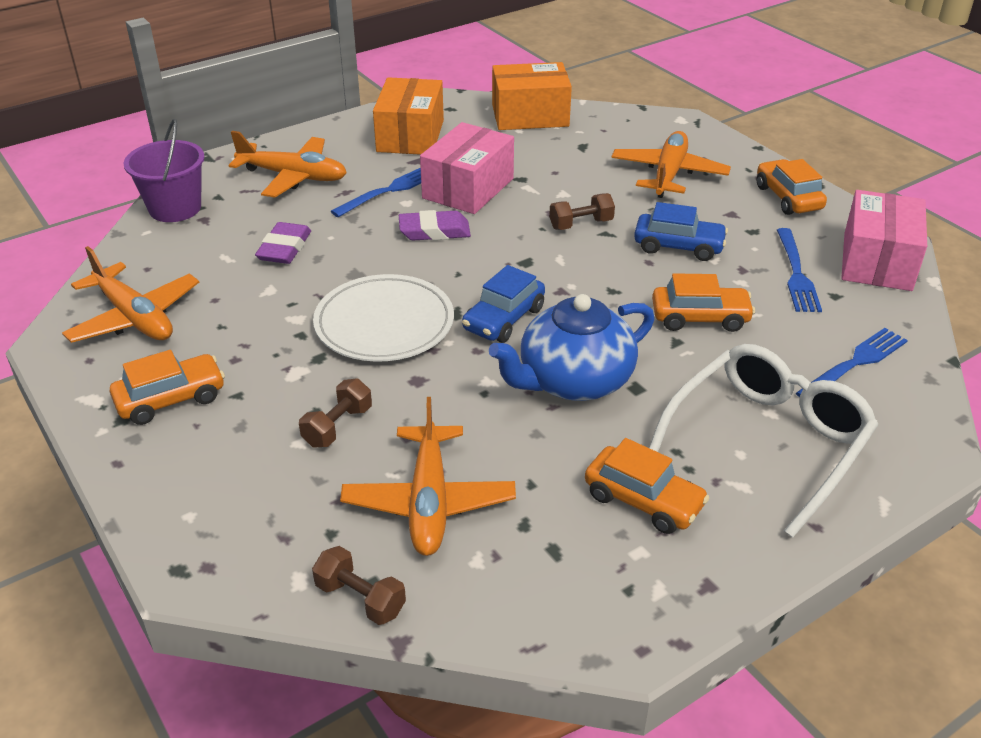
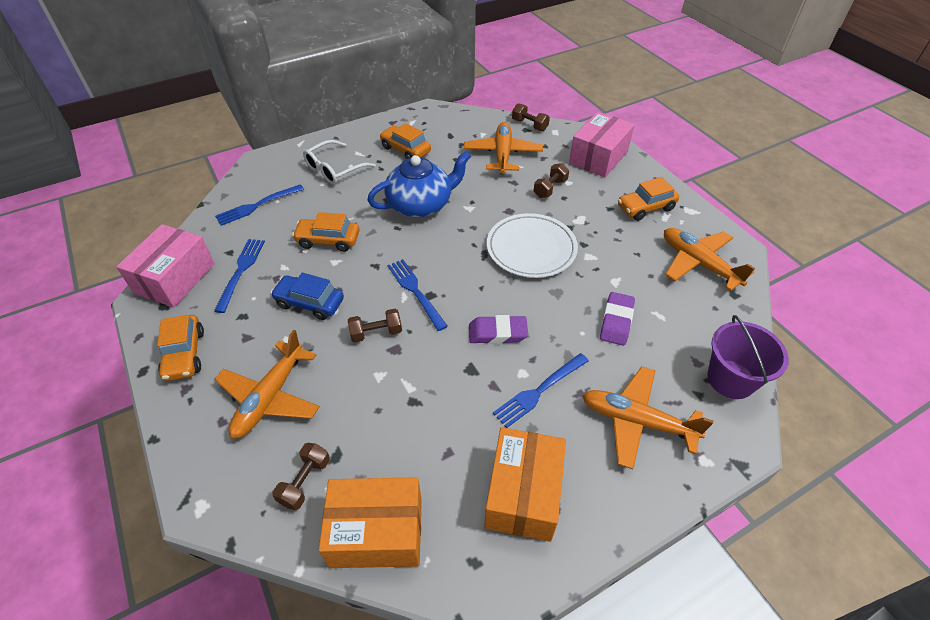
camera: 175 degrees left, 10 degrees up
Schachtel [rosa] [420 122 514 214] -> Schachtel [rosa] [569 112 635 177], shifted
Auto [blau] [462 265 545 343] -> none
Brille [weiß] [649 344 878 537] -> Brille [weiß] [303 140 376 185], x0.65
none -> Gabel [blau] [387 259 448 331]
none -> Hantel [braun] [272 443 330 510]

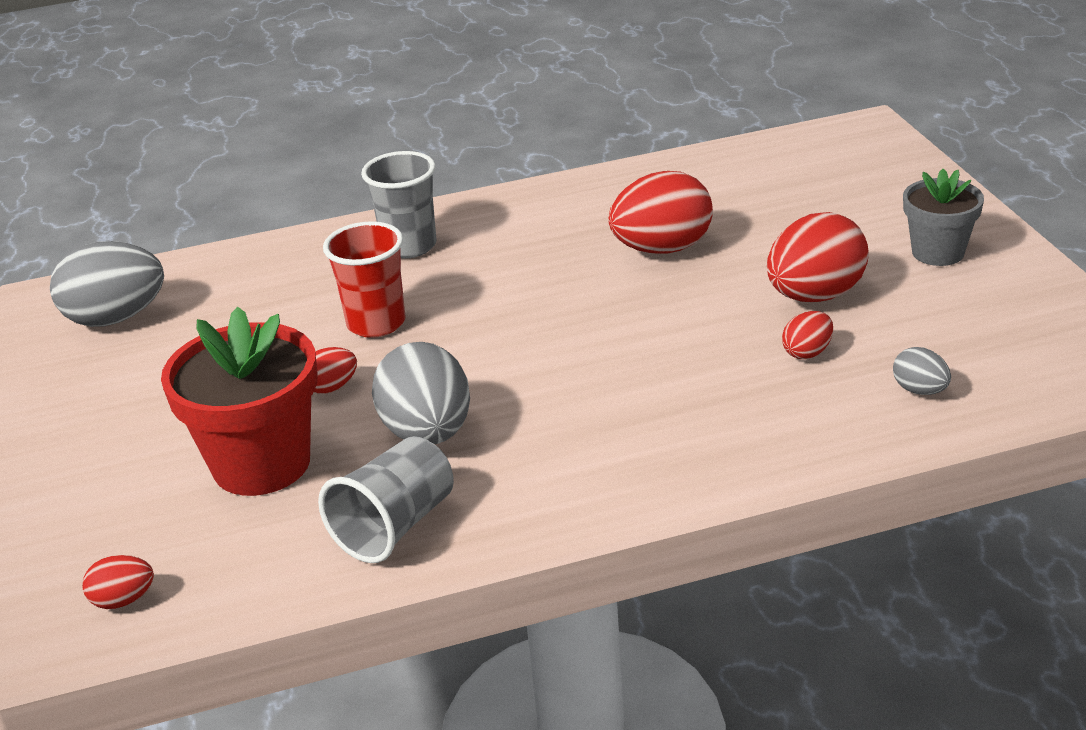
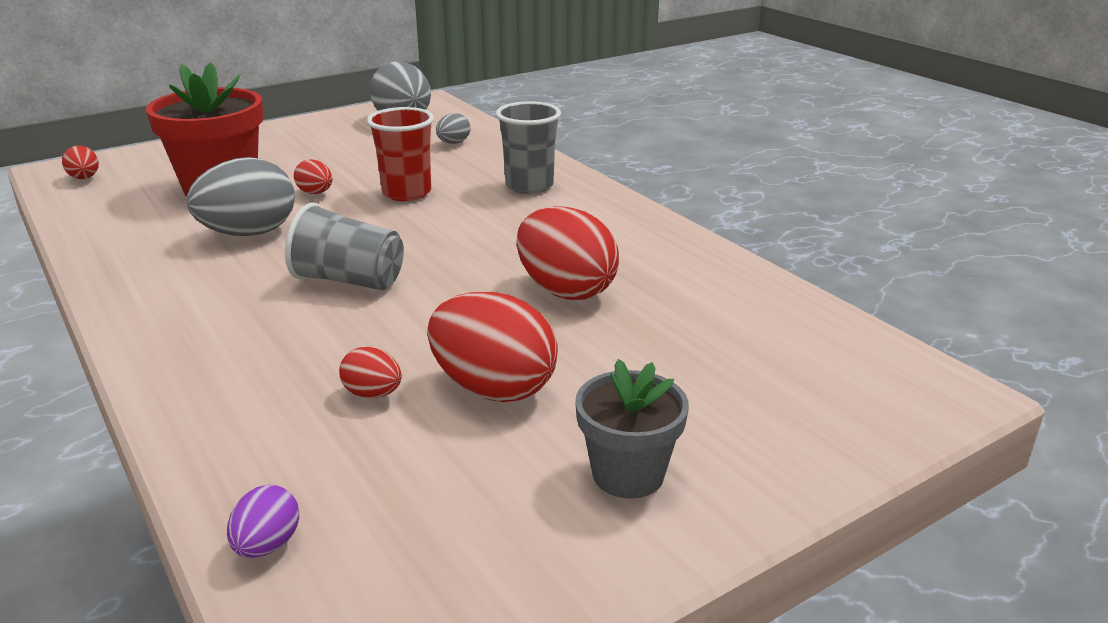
camera: 70 degrees right, 5 degrees down
Ei [grau] [893 347 951 395] -> Ei [grau] [436 113 470 144], shifted
Becher [grau] [318 436 454 563] -> Becher [grau] [285 203 404 290], shifted
none -> Ei [lila] [227 485 299 558]

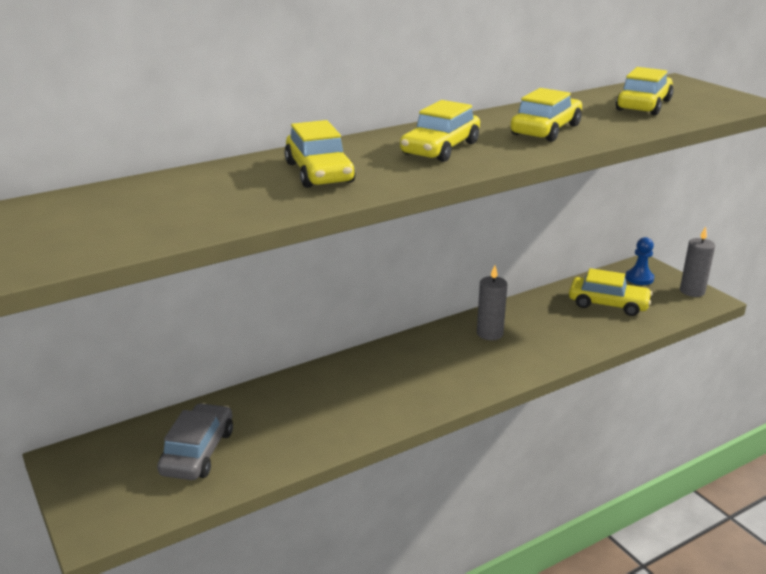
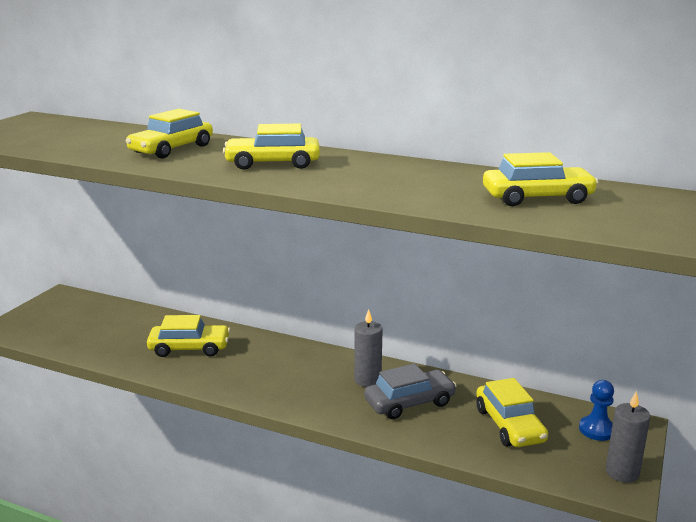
camera: 55 degrees right, 5 degrees down
Auto [gelb] [511 88 582 142] -> Auto [gelb] [147 315 230 357], shifted
Auto [grau] [157 403 233 480] -> Auto [grau] [364 364 457 419], shifted

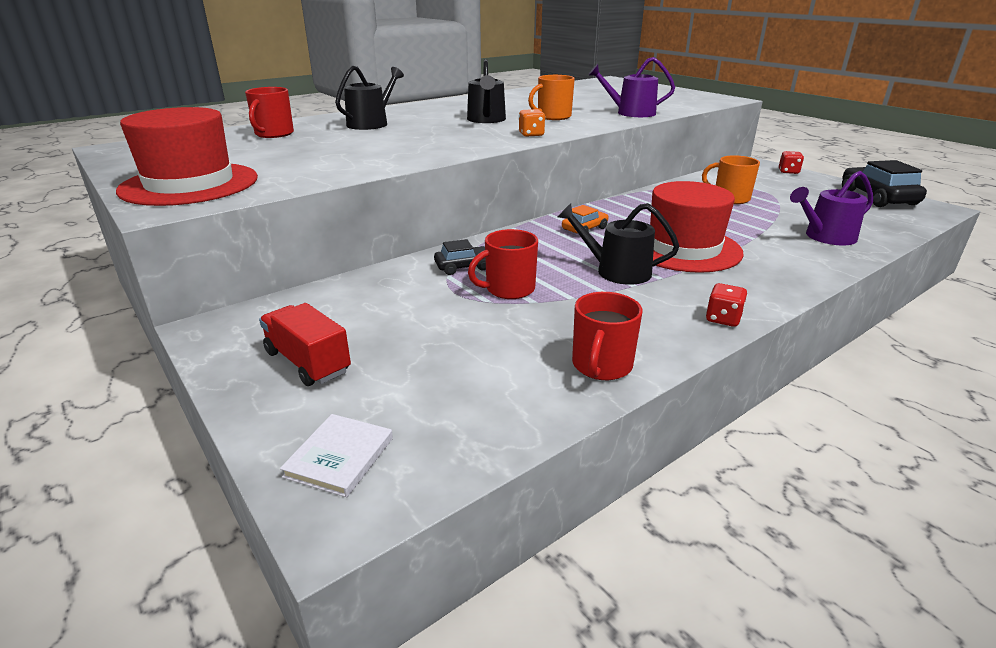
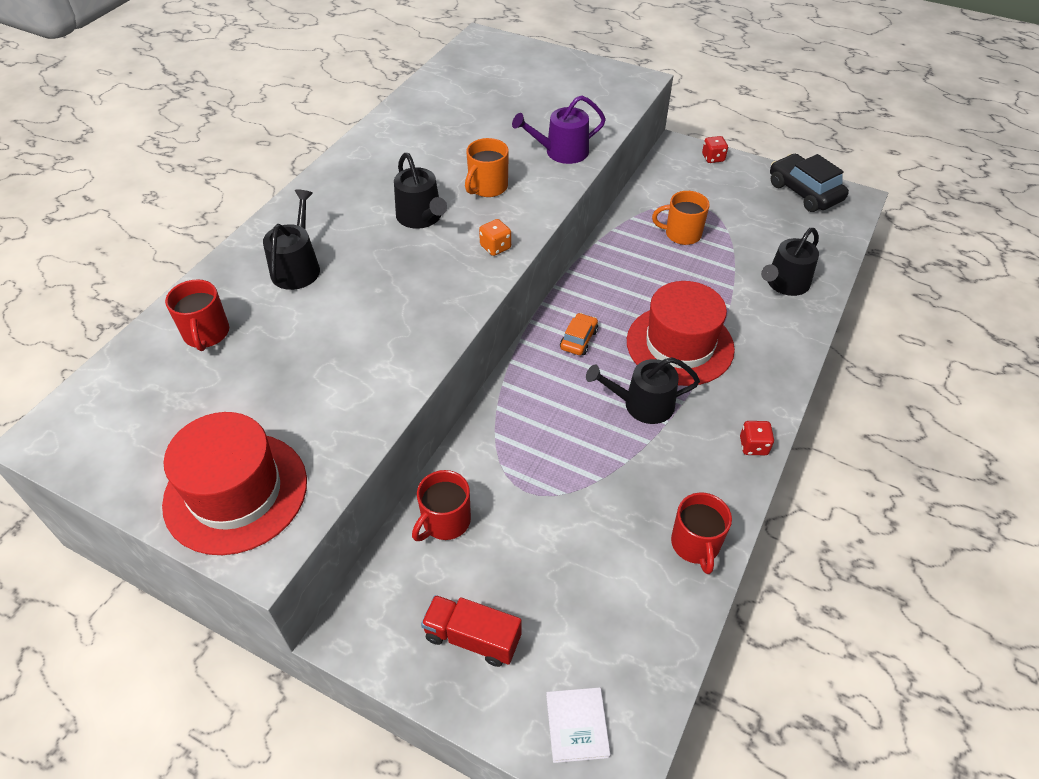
camera: 25 degrees left, 20 degrees up
Gießkanne [lila] [790 171 873 246] -> Gießkanne [schwarz] [761 228 819 296]
Tasse [rot] [468 229 538 299] -> Tasse [rot] [412 470 471 541], shifted
Auto [schwarz] [434 239 486 275] -> none

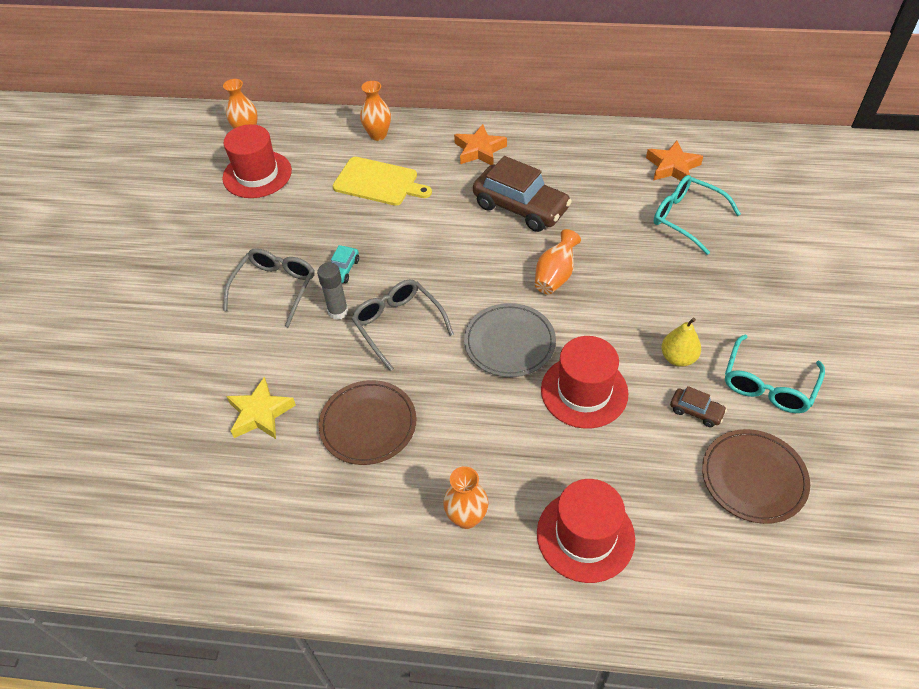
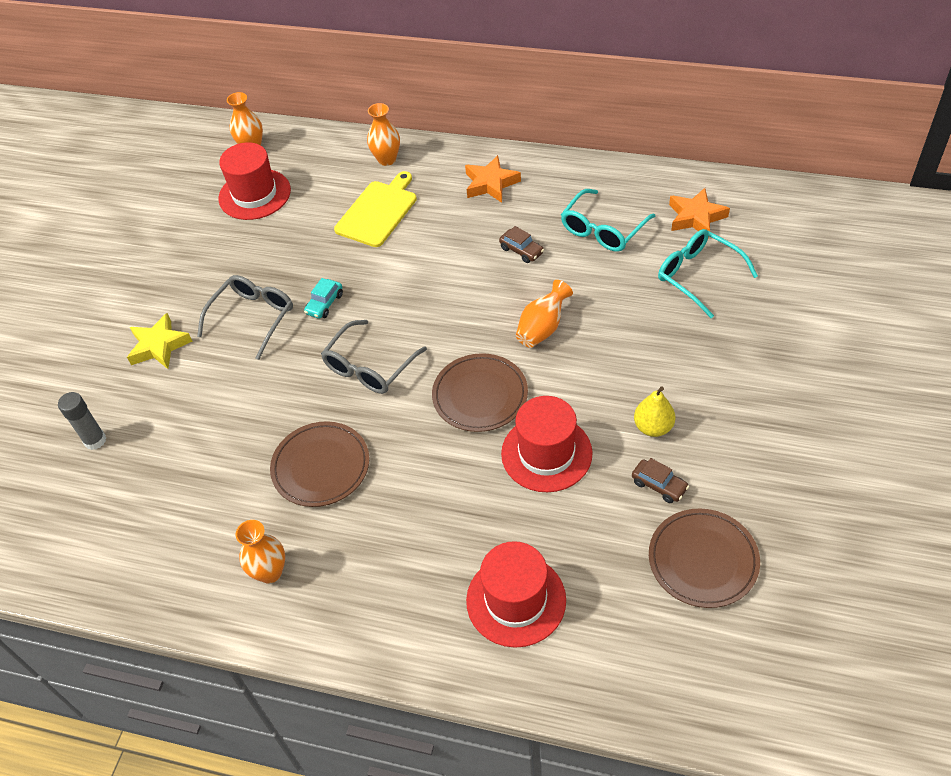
camera: 10 degrees right, 0 degrees up
Auto [braun] [473 156 572 232] -> Auto [braun] [499 226 544 263], x0.45
Schneidebrett [gelb] [332 157 432 206] -> Schneidebrett [gelb] [334 171 417 247], 90 degrees counterclockwise
Klebestift [grau] [317 263 348 320] -> Klebestift [grau] [58 392 106 450], shifted
Brille [grau] [351 279 454 371] -> Brille [grau] [321 320 427 394], 120 degrees counterclockwise
Teller [grau] [464 303 556 377] -> Teller [braun] [432 353 528 432]
Brille [türkis] [725 335 825 413] -> Brille [türkis] [561 189 655 252], shifted
Stern [gelb] [226 377 296 439] -> Stern [gelb] [127 313 193 369], shifted
Vase [orange] [443 466 488 529] -> Vase [orange] [236 520 285 583], shifted

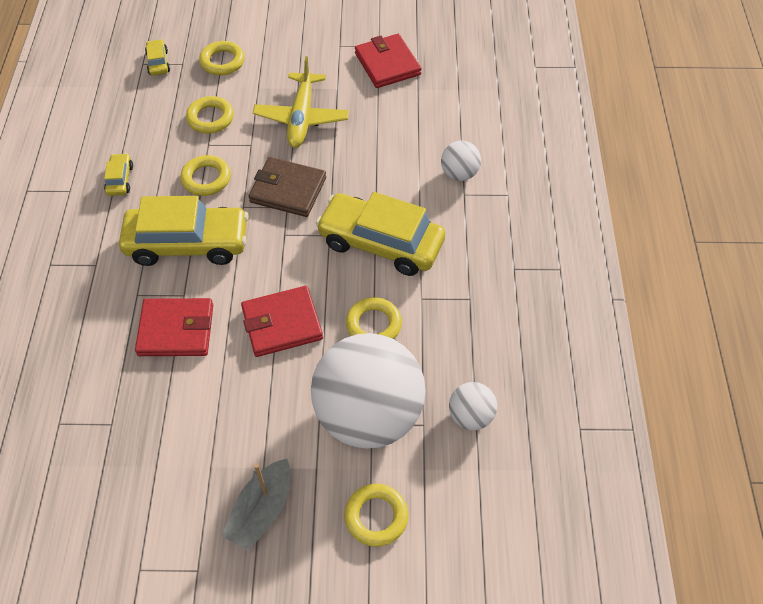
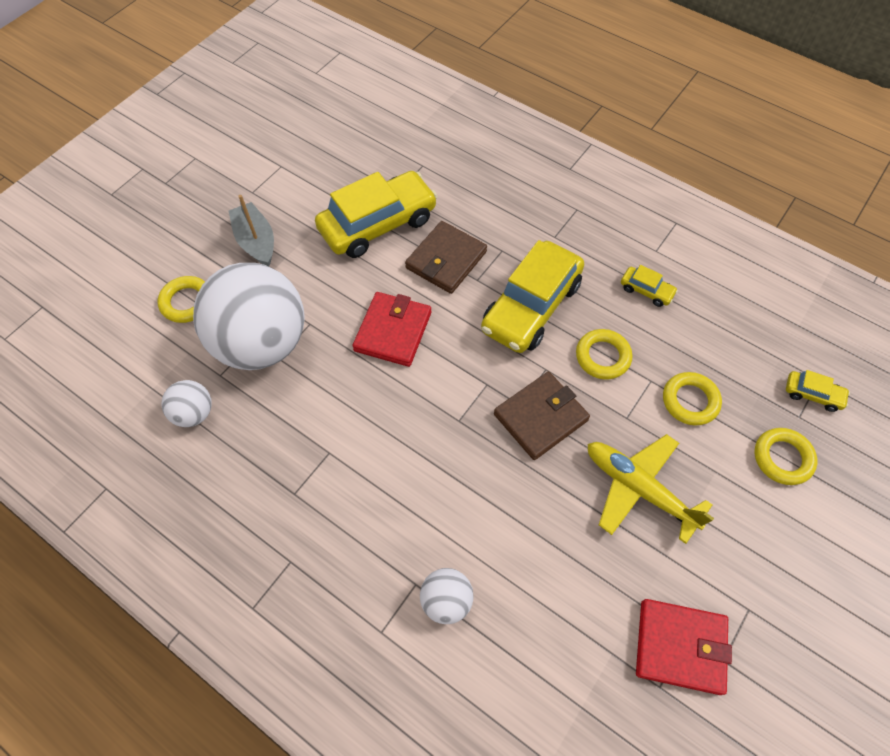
camera: 125 degrees right, 5 degrees up
Auto [gelb] [316 192 445 276] -> Auto [gelb] [315 171 438 258], shifted
Ring [gelb] [346 297 402 339] -> none
Geldbörse [rot] [135 298 213 356] -> Geldbörse [braun] [405 221 487 294]

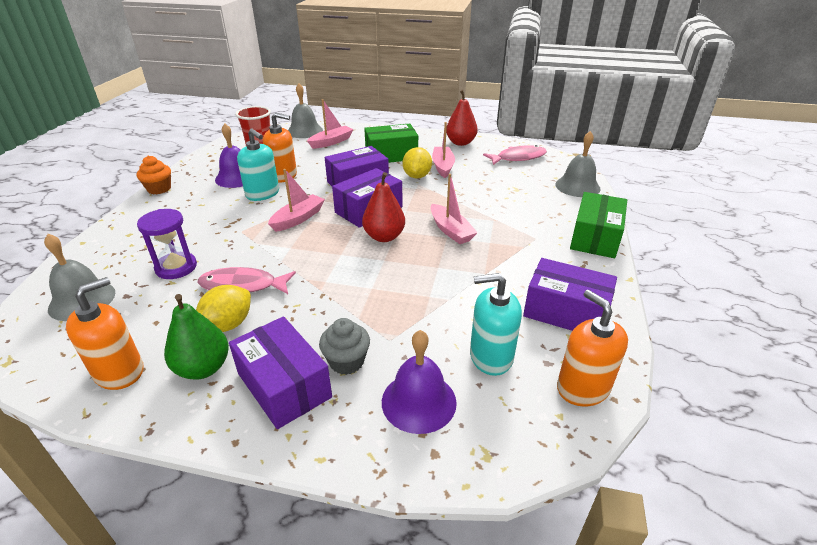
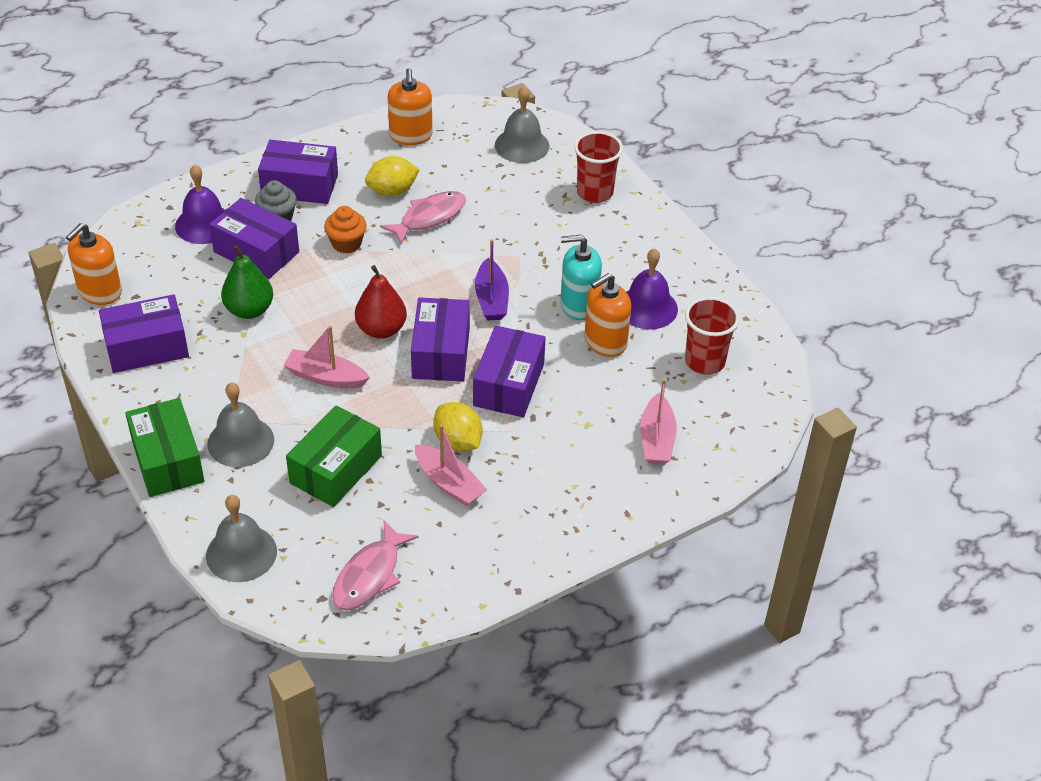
camera: 135 degrees right, 10 degrees up
Glocke [grau] [288 84 323 138] -> Glocke [grau] [207 382 274 467], shifted
Birne [rot] [446 90 478 146] -> none
Schachtel [grün] [364 124 418 163] -> Schachtel [grün] [286 405 382 507], shifted
Muffin [orange] [137 156 171 194] -> Muffin [orange] [324 206 367 253], shifted
Boot [rosa] [268 169 325 232] -> Boot [lila] [475 239 509 320]
Sanduhr [lila] [137 209 197 279] -> none
Seifenspender [türkis] [470 273 522 376] -> none
Zitrone [gelb] [196 285 251 332] -> Zitrone [gelb] [365 156 420 196], 75 degrees clockwise
Seifenspender [orange] [557 290 628 406] -> Seifenspender [orange] [66 223 122 305], 105 degrees clockwise
Birne [grün] [164 294 229 380] -> Birne [grün] [221 245 273 319], shifted
none -> Becher [rot] [574 131 623 203]
none -> Schachtel [lila] [209 198 299 279]

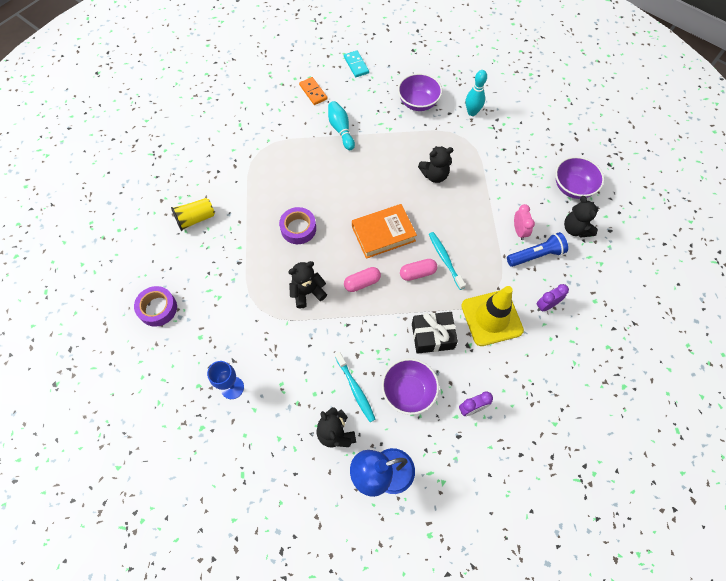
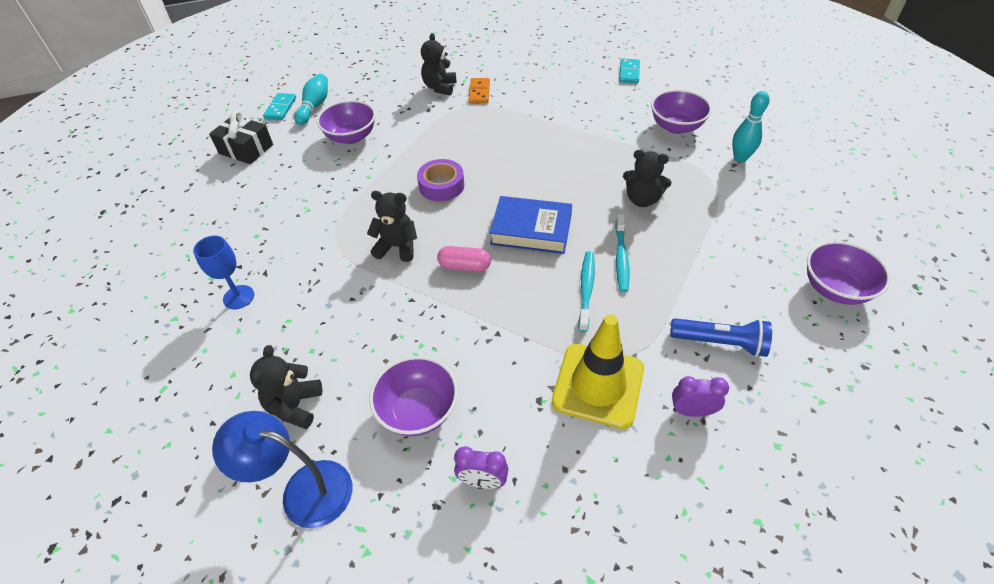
camera: 35 degrees right, 15 degrees down
Dominostein [orange] [299 77 328 105] -> Dominostein [orange] [469 78 490 103], shifted
Bowlingkegel [türkis] [328 101 355 150] -> Bowlingkegel [türkis] [294 74 328 125], shifted
Teddybär [schwarz] [564 196 599 238] -> Teddybär [schwarz] [421 33 457 96], shifted
Becher [gelb] [171 198 215 231] -> Schüssel [lila] [317 100 376 144]
Buch [orange] [352 204 417 259] -> Buch [blau] [489 196 572 254]
Wecker [rosa] [514 204 535 240] -> none
Kapsel [rosa] [400 259 437 281] -> none
Klebeband [lila] [134 286 177 327] -> none
Geschenk [schwarz] [412 312 458 354] -> Geschenk [schwarz] [209 111 273 164], shifted
Zahnbürste [türkis] [335 352 375 422] -> Zahnbürste [türkis] [615 214 629 292], shifted
none -> Dominostein [türkis] [263 93 296 120]

